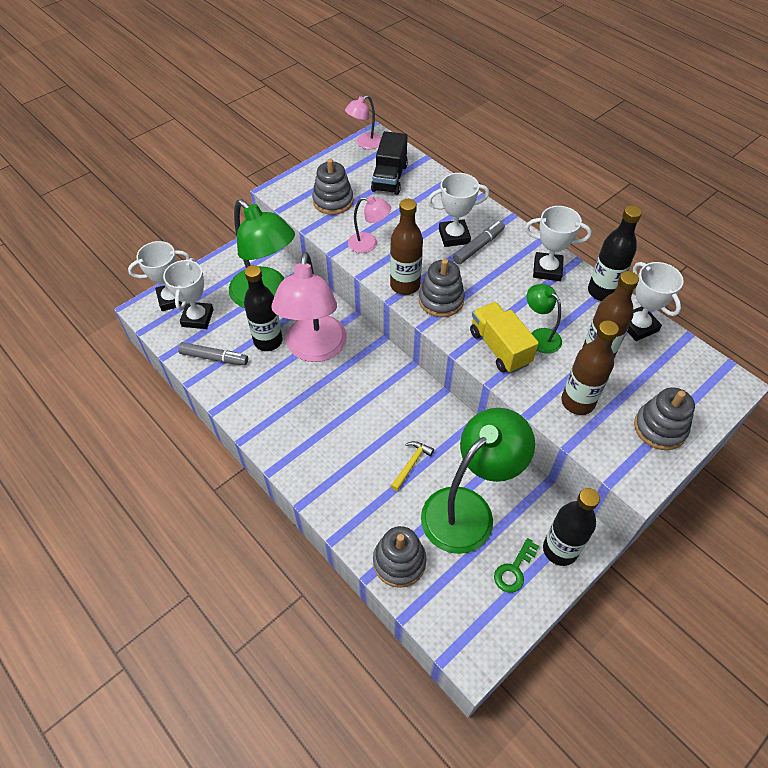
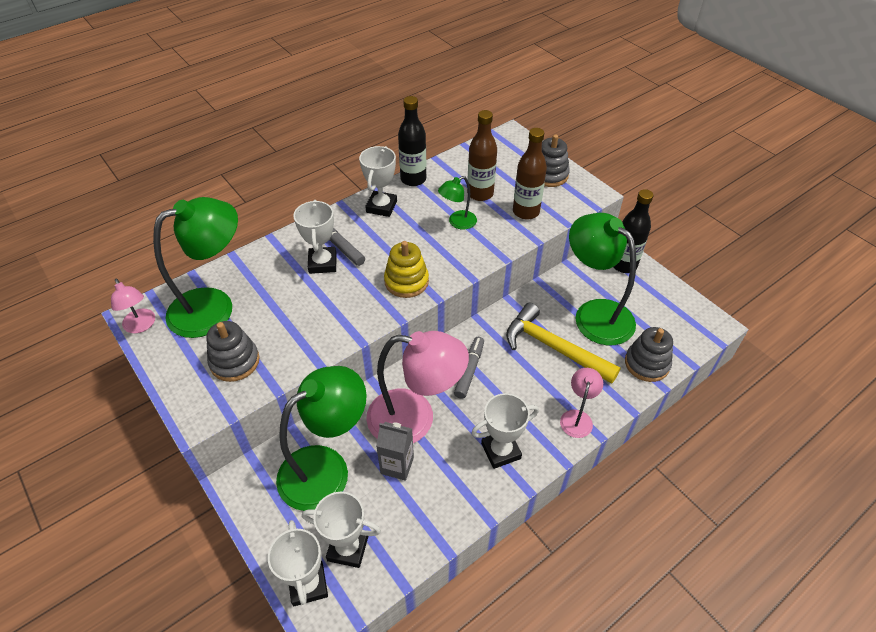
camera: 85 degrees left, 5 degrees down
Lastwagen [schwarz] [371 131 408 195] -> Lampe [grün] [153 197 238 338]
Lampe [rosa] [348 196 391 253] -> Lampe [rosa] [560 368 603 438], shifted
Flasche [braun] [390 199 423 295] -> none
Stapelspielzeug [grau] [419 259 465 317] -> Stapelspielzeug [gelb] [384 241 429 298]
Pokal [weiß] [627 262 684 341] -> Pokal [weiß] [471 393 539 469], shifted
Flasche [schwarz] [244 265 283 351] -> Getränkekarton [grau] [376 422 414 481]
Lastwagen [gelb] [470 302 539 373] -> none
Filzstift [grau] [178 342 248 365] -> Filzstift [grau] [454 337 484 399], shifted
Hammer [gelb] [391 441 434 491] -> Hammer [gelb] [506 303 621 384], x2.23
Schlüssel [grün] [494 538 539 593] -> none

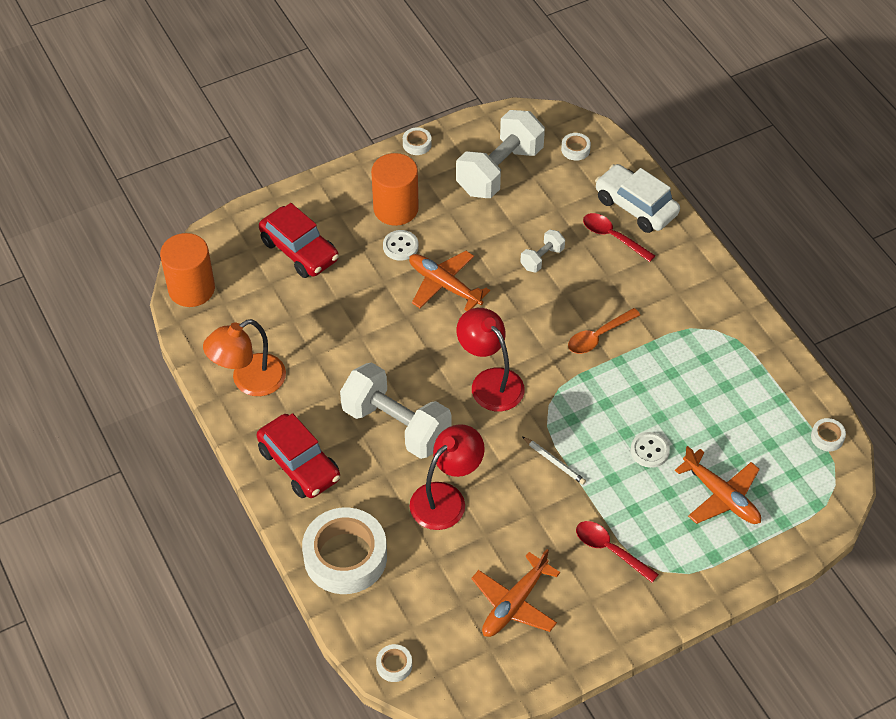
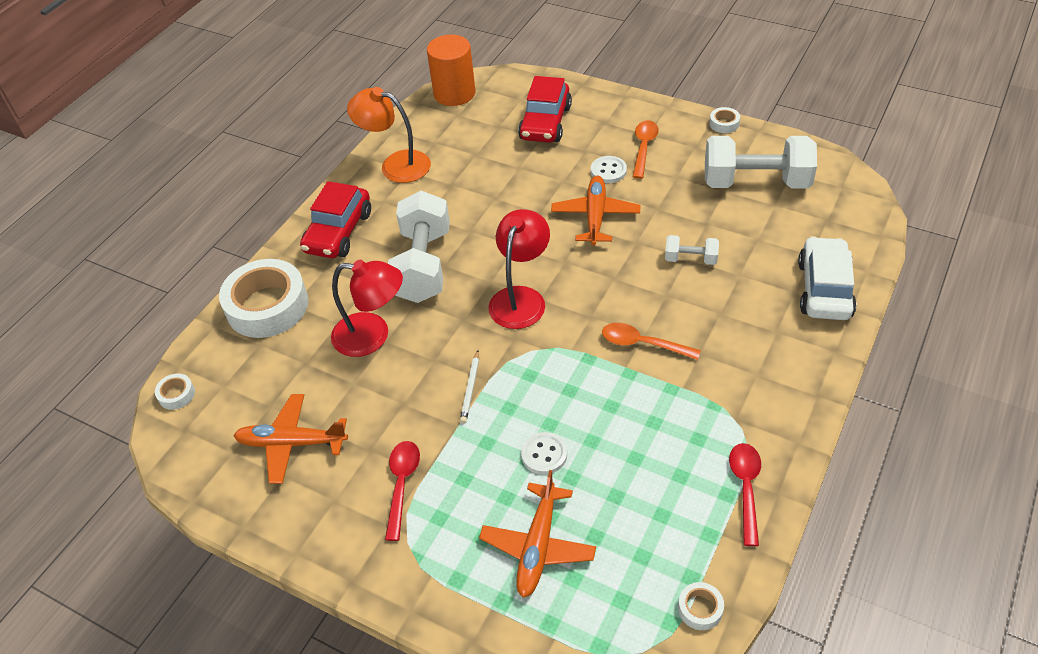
camera: 60 degrees right, 5 degrees down
Klebeband [weiß] [561 133 591 161] -> none
Vollzylinder [orange] [371 153 419 226] -> Löffel [orange] [632 120 659 179]
Löffel [rot] [583 213 656 262] -> Löffel [rot] [729 443 761 546], shifted

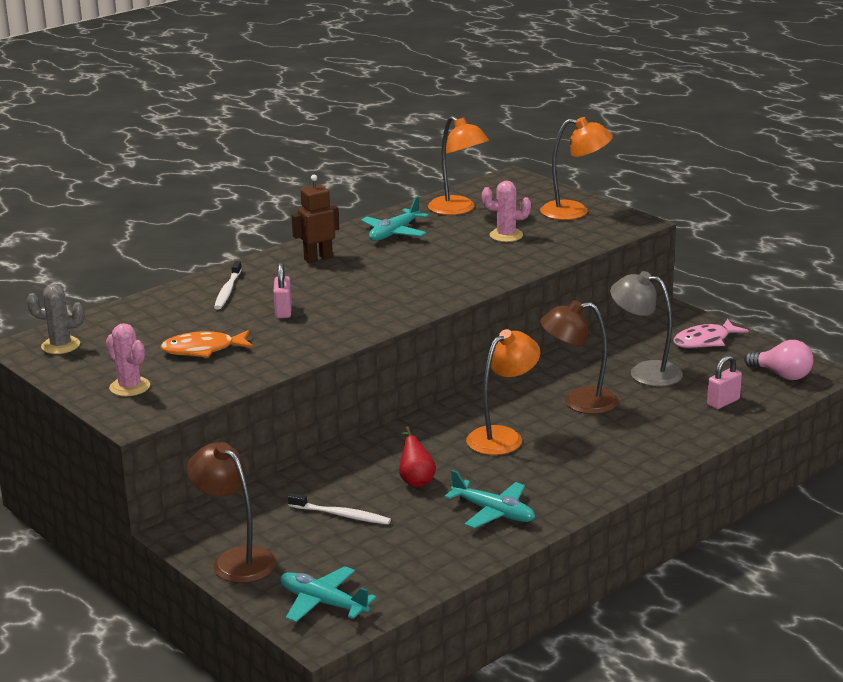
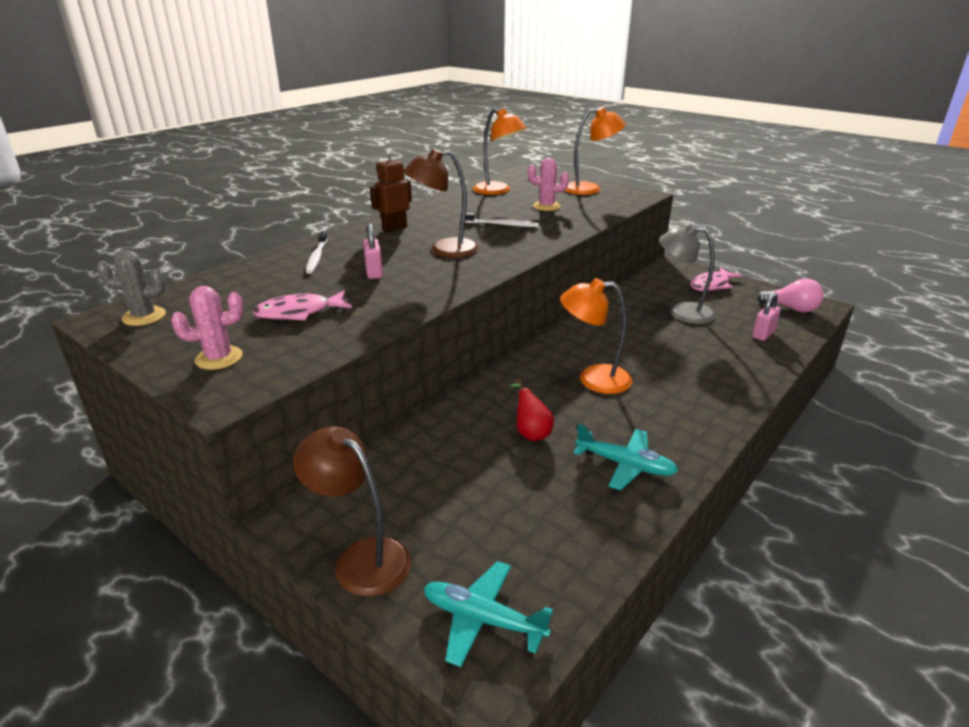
camera: 10 degrees left, 5 degrees up
Flugzeug [türkis] [361 196 429 241] -> none
Lampe [braun] [540 300 619 414] -> Lampe [braun] [404 148 479 258], shifted
Kaktus [rosa] [106 323 150 396] -> Kaktus [rosa] [171 286 244 370], 60 degrees counterclockwise
Lampe [orange] [466 329 540 455] -> Lampe [orange] [560 278 632 394], 120 degrees counterclockwise
Fisch [orange] [161 330 253 358] -> Fisch [rosa] [253 291 352 321]
Zahnbürste [weiß] [288 493 391 525] -> Zahnbürste [weiß] [461 213 539 227], shifted

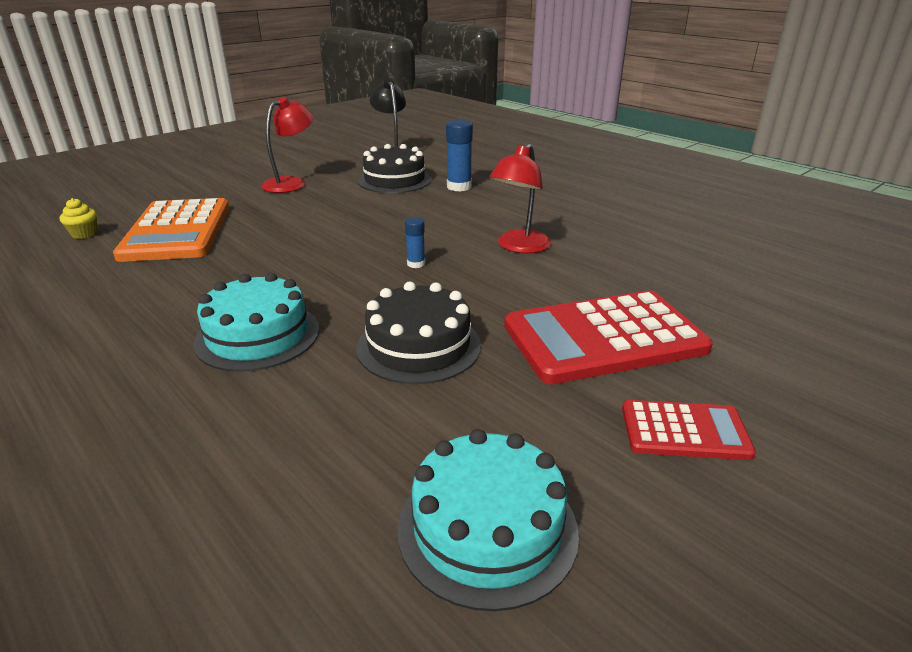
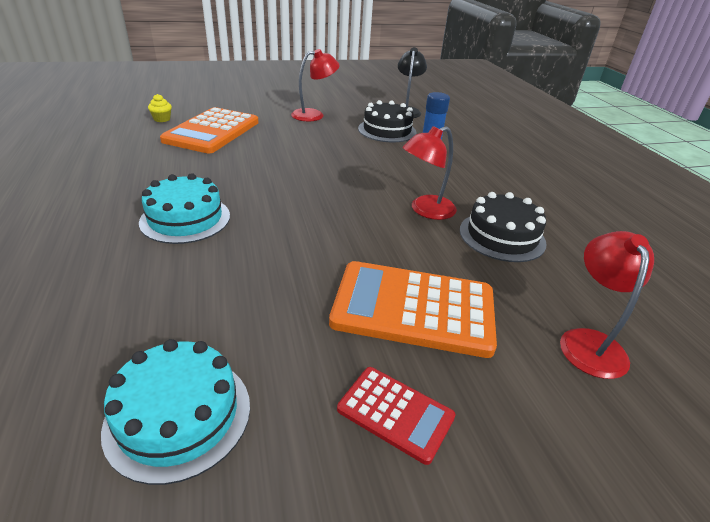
camera: 25 degrees right, 5 degrees up
Klebestift [blau] [405 217 425 268] -> none
Kuchen [schwarz] [356 282 481 384] -> Kuchen [schwarz] [460 192 547 262], shifted
Taschenrechner [rot] [504 290 713 384] -> Taschenrechner [orange] [329 261 497 358]
none -> Lampe [rot] [560 231 654 379]

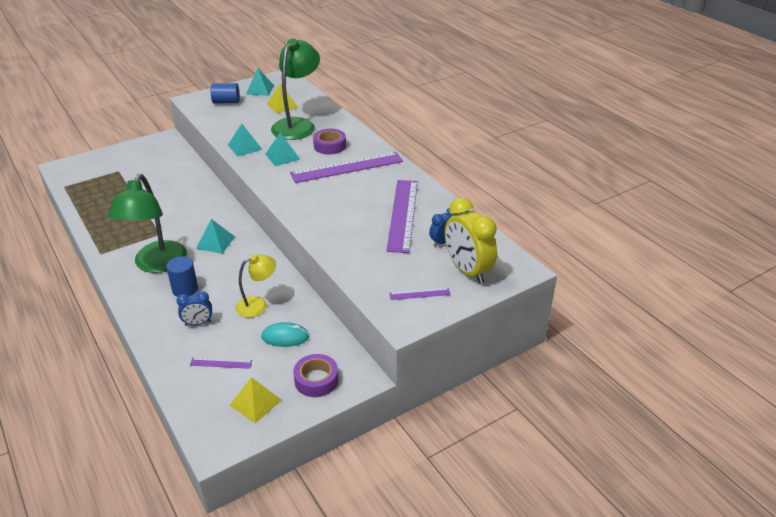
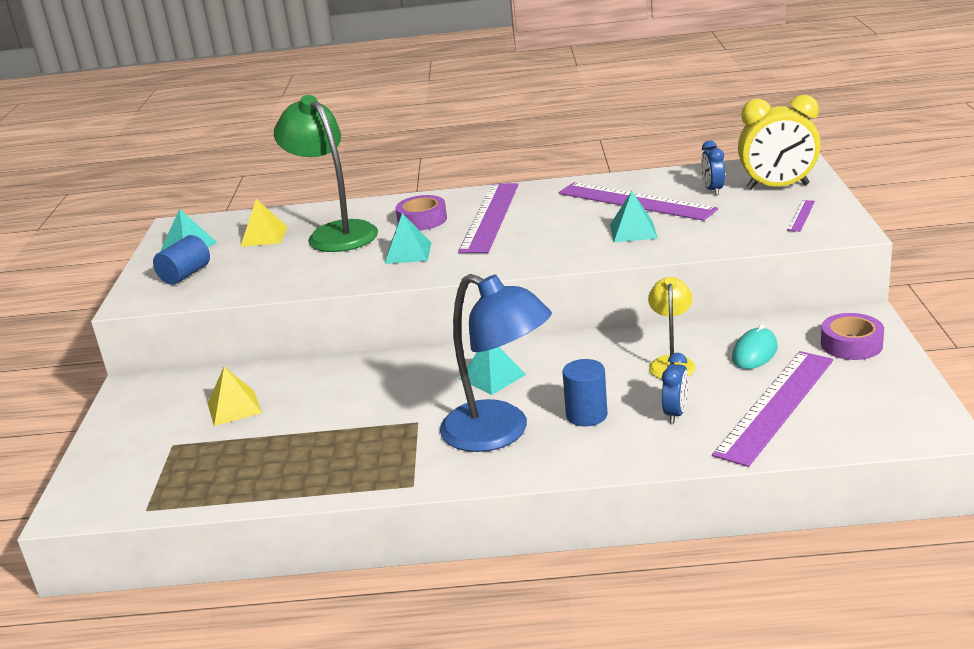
camera: 55 degrees left, 10 degrees down
Pyramide [türkis] [228 124 263 156] -> Pyramide [türkis] [610 191 658 242], shifted
Lampe [grün] [108 174 187 273] -> Lampe [blau] [440 274 552 452]
Lineal [lila] [190 357 252 369] -> Lineal [lila] [712 351 833 467], x2.35
Pyramide [gelb] [230 377 282 423] -> Pyramide [gelb] [208 367 262 426], shifted

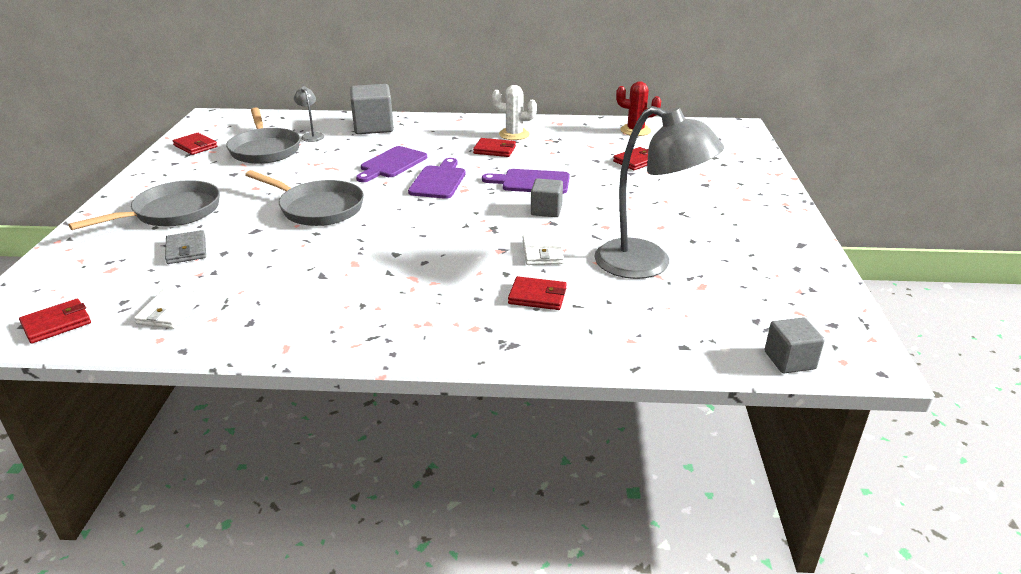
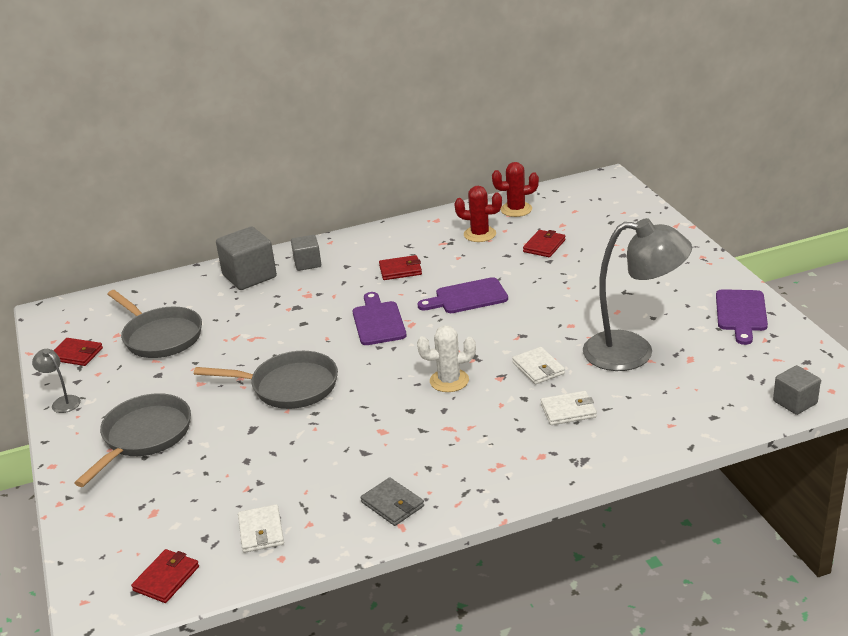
camera: 20 degrees left, 0 degrees up
Kaktus [weiß] [492 85 537 140] -> Kaktus [weiß] [417 325 476 392], shifted
Lampe [grau] [294 86 324 142] -> Lampe [grau] [32 349 81 413], shifted
Schneidebrett [lila] [356 146 427 182] -> Schneidebrett [lila] [716 289 768 345], shifted
Kubus [grau] [531 179 563 217] -> Kubus [grau] [291 235 321 271], shifted
Geldbörse [grau] [165 230 206 264] -> Geldbörse [grau] [361 477 424 526], shifted
Geldbörse [rot] [508 276 567 310] -> Geldbörse [weiß] [541 391 597 425]
none -> Kaktus [rot] [454 186 502 242]

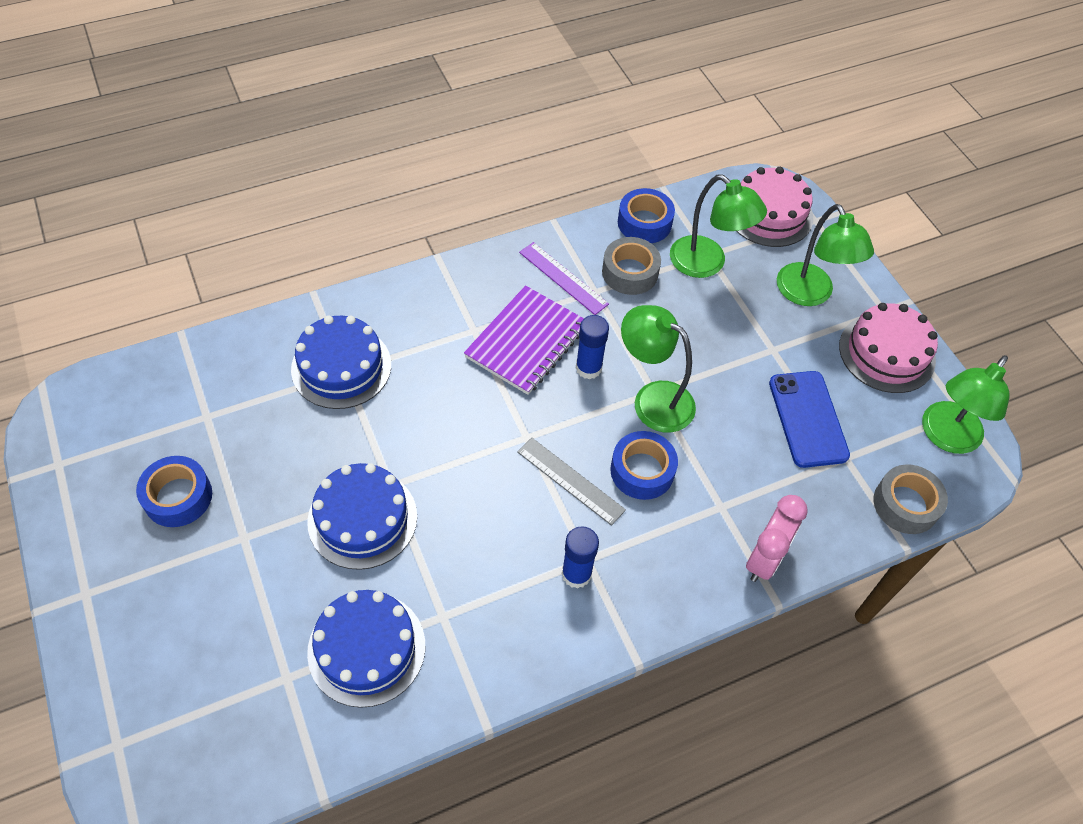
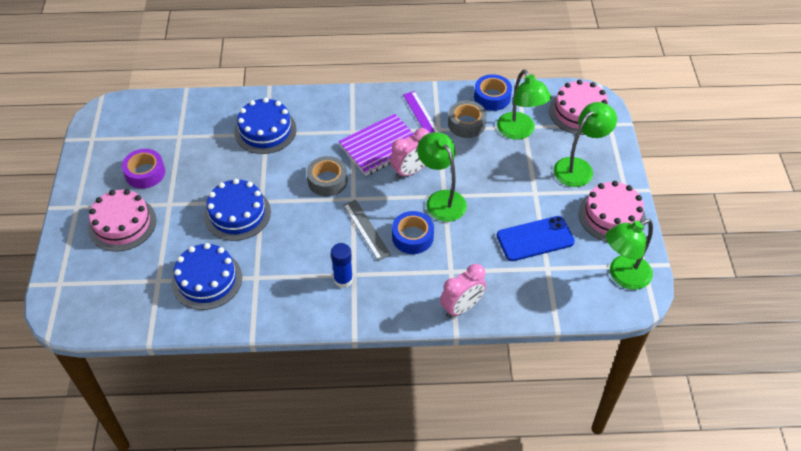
camera: 25 degrees right, 5 degrees down
Lampe [grün] [777 204 874 306] -> Lampe [grün] [554 102 617 187], 135 degrees counterclockwise
Klebestift [blau] [575 315 609 379] -> Wecker [rosa] [390 128 429 179]
Handy [blau] [769 371 850 468] -> Handy [blau] [497 216 575 261], 60 degrees clockwise
Klebeband [blau] [136 456 212 527] -> Klebeband [lila] [122 149 165 189]
Klebeband [grau] [873 464 948 534] -> Klebeband [grau] [307 156 347 196], shifted
none -> Kuchen [rosa] [88 189 156 252]

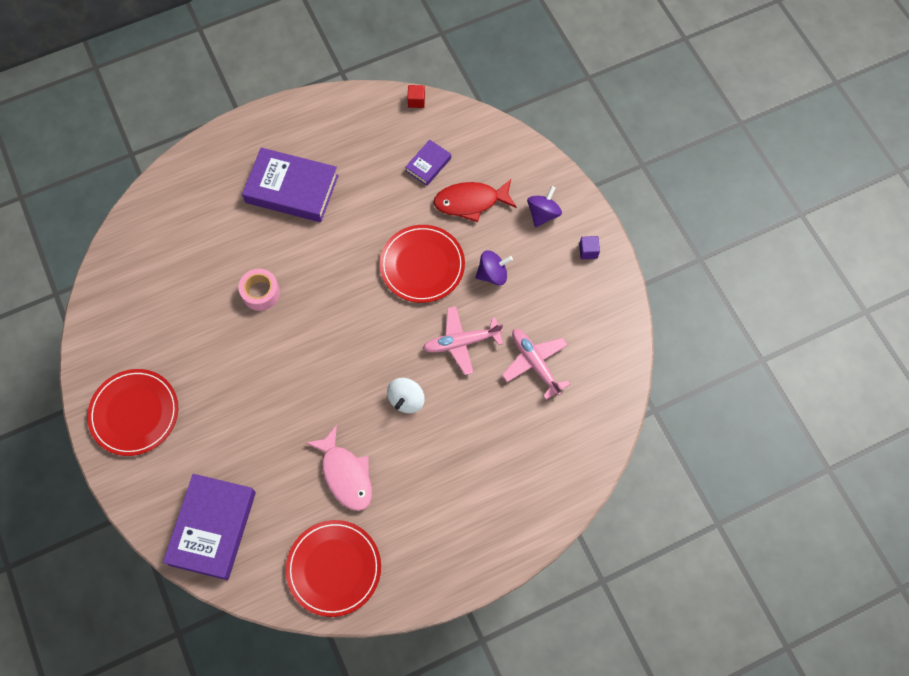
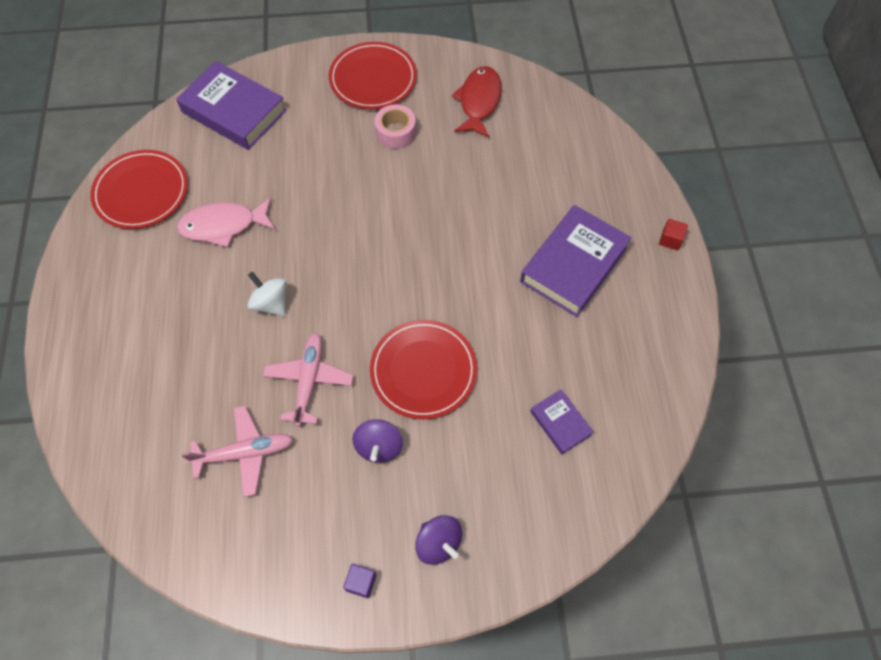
camera: 110 degrees right, 5 degrees down
Kubus [rot] [407 85 425 108] -> Kubus [rot] [659 219 688 250], shifted
Fisch [rot] [434 179 517 222] -> Fisch [rot] [452 66 502 138], shifted
Klebeband [rosa] [238 269 280 311] -> Klebeband [rosa] [375 104 416 149], shifted

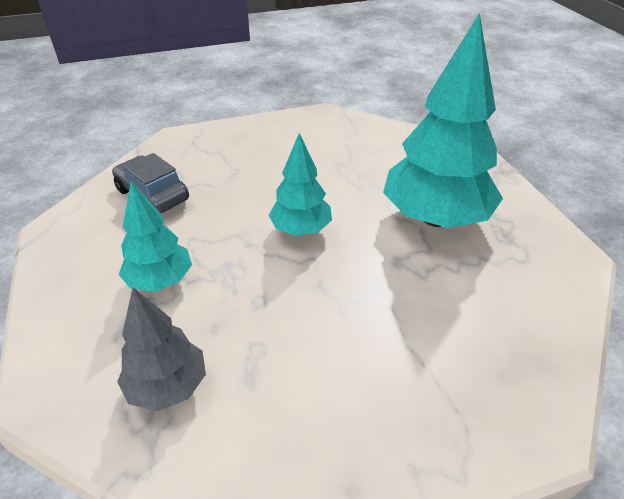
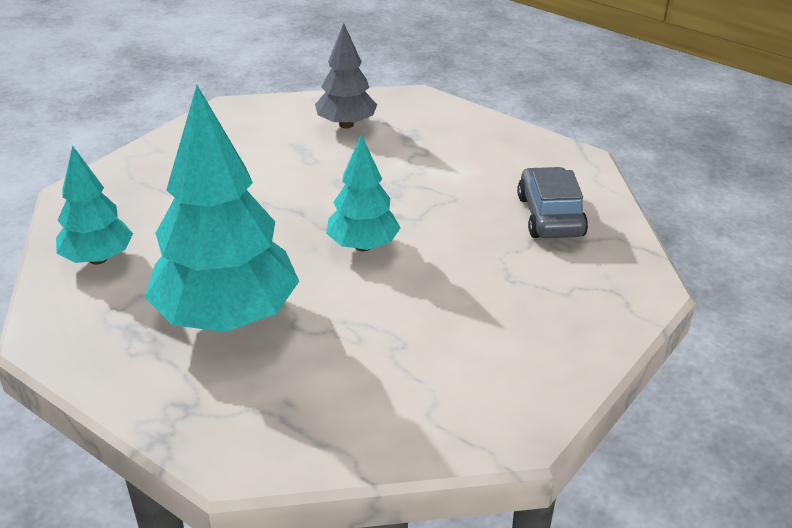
camera: 145 degrees right, 5 degrees down
Auto [grau] [112 153 189 213] -> Auto [grau] [517 167 588 238], 105 degrees counterclockwise
Baum [türkis] [119 181 192 292] -> Baum [türkis] [56 146 133 265], shifted

